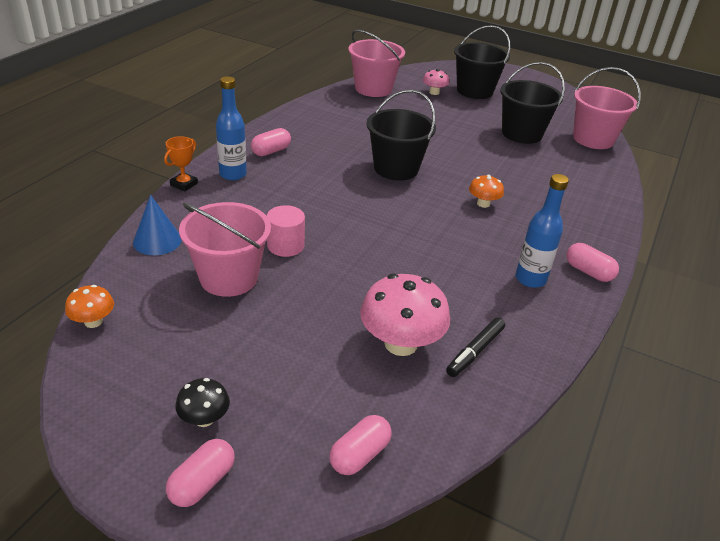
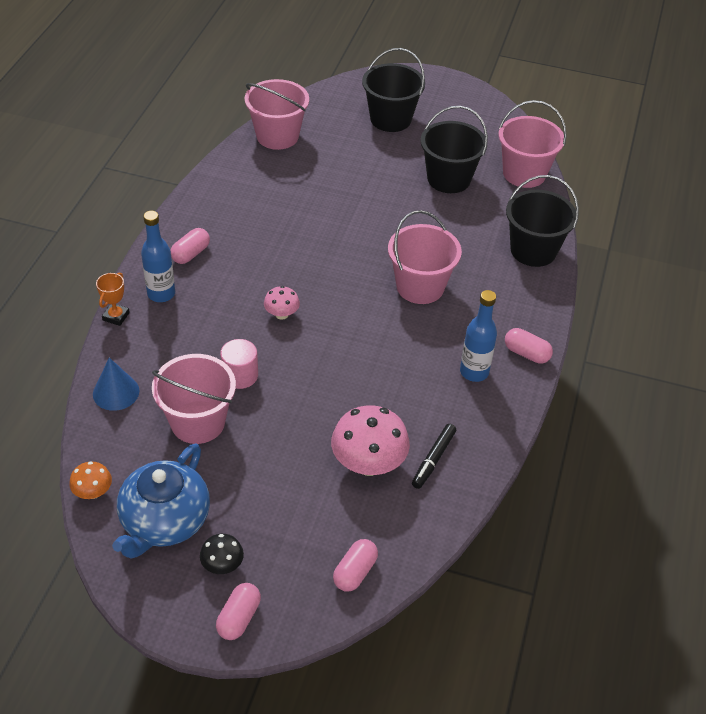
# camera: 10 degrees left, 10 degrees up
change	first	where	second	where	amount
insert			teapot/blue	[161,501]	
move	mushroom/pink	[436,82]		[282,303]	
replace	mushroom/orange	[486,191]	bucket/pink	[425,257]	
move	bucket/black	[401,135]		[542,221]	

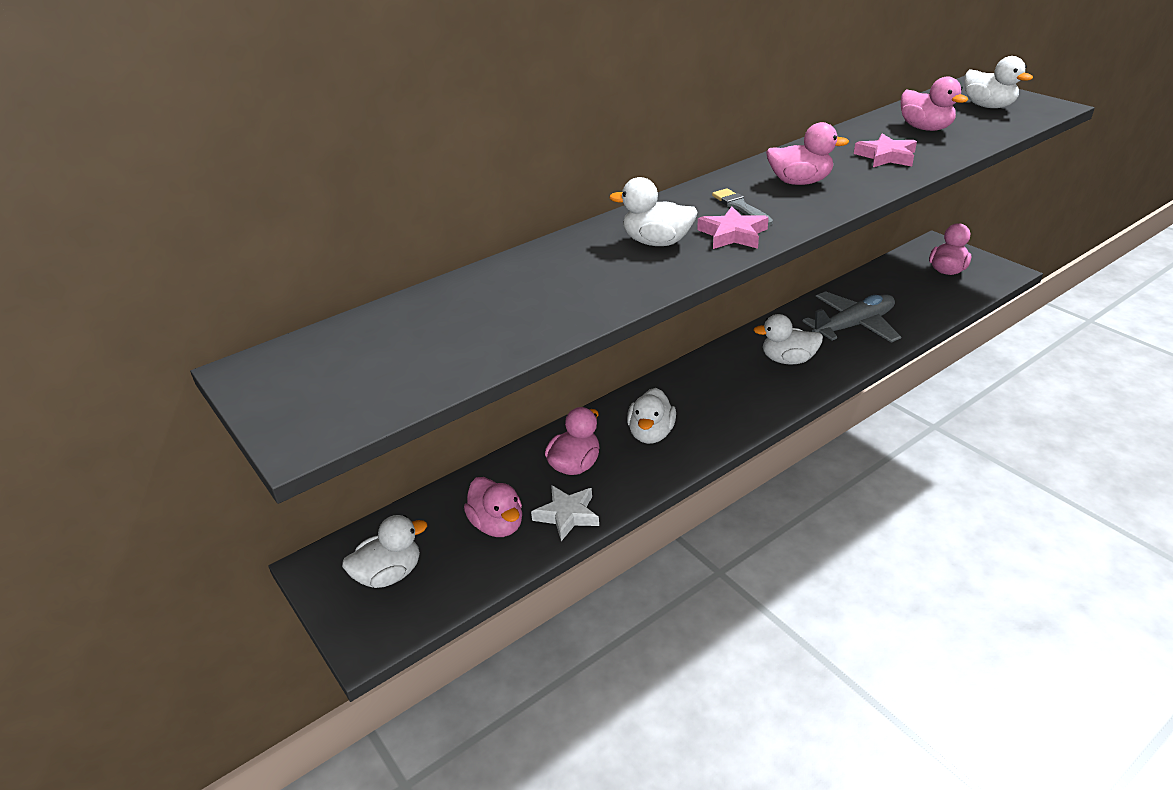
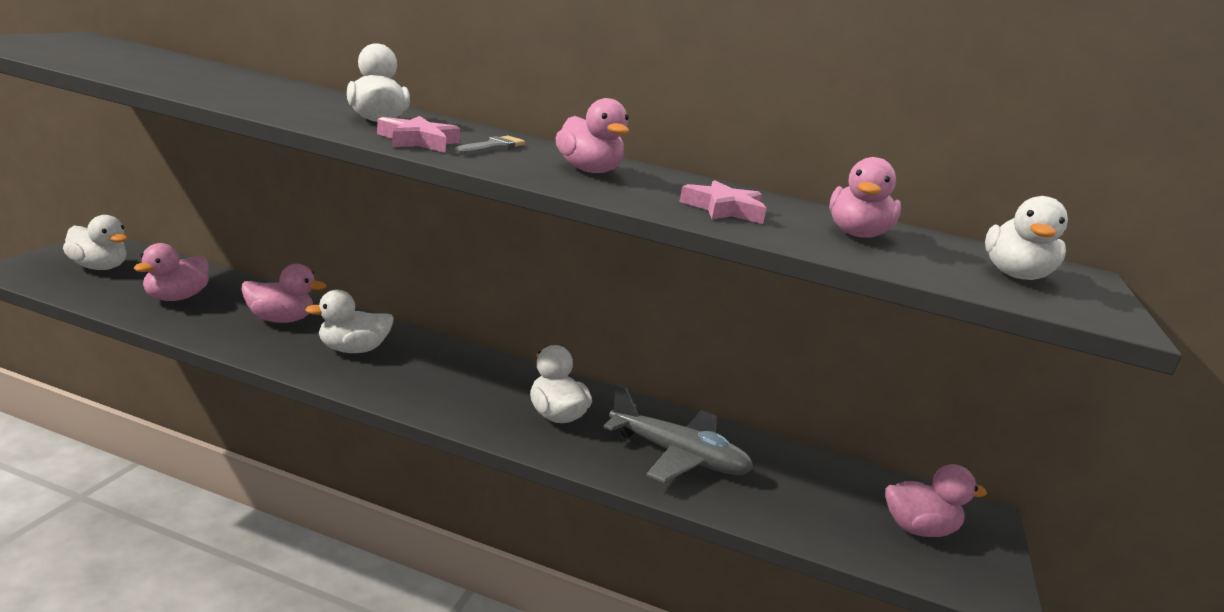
# camera: 50 degrees right, 15 degrees down
change	first	where	second	where	amount
delete	star/white	[565,513]			

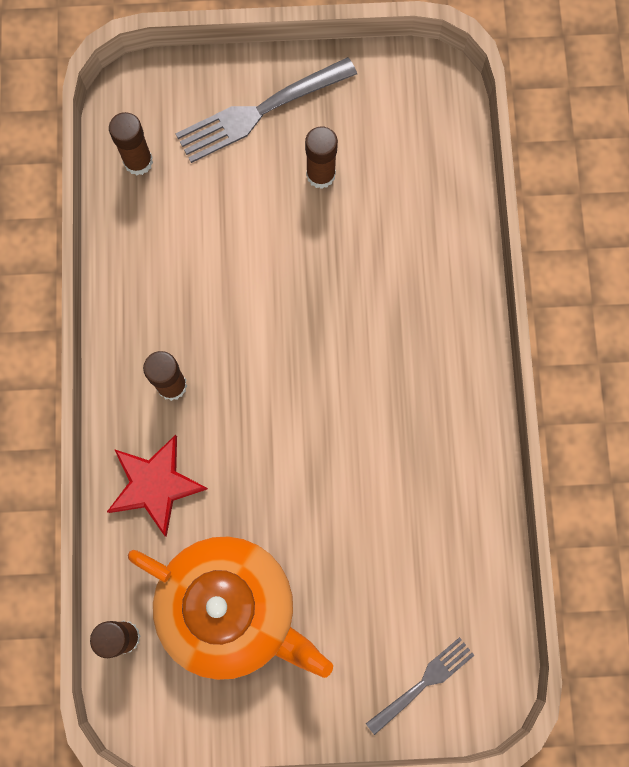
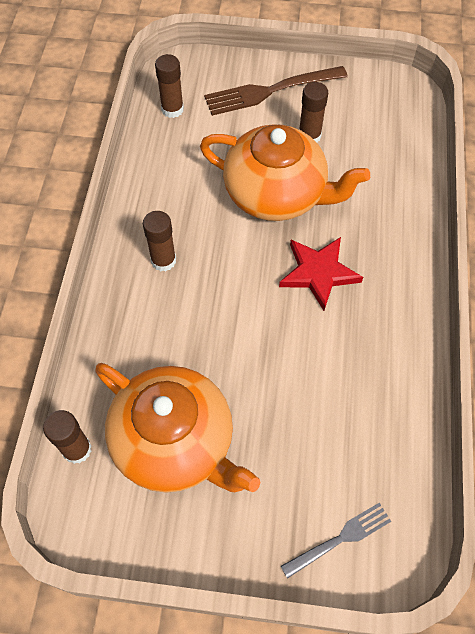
# camera: 10 degrees right, 15 degrees down
change	first	where	second	where	amount
insert			teapot/orange	[285,172]	
recolor	fork/grey	[266,110]	fork/brown	[276,91]	
move	star/red	[157,486]		[321,274]	

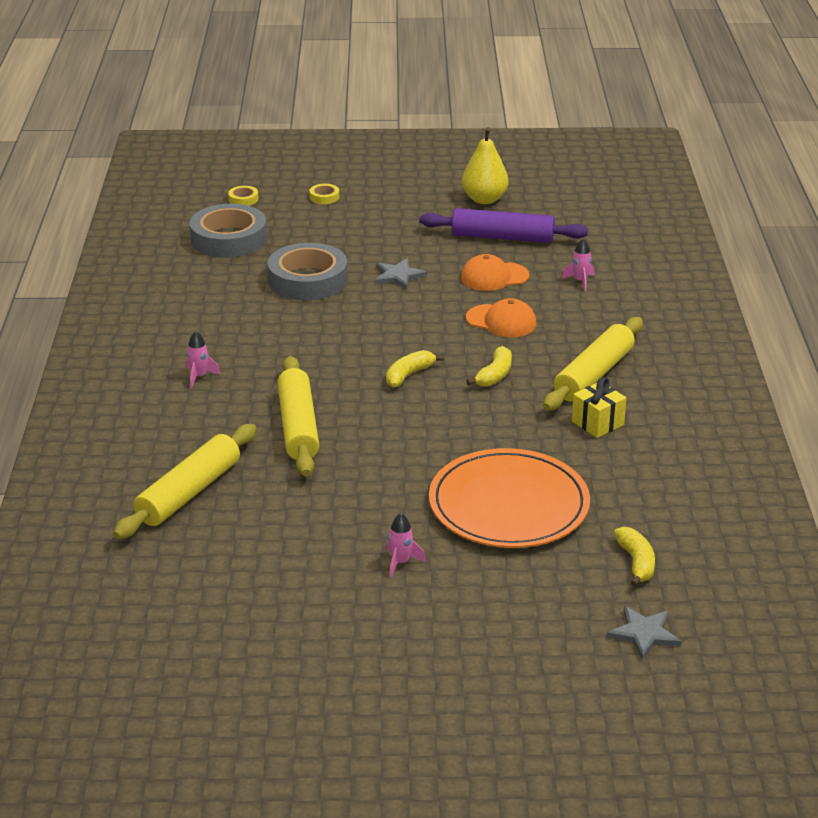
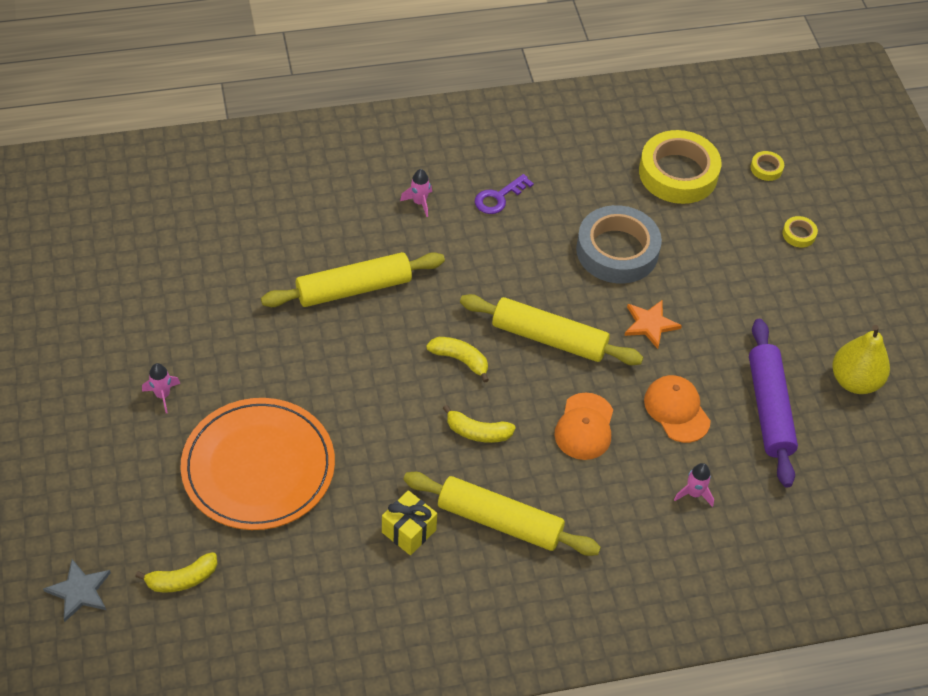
# camera: 75 degrees right, 20 degrees up
change	first	where	second	where	amount
move	rolling pin/yellow	[184,481]		[551,329]	
insert			key/purple	[504,194]	
recolor	star/grey	[401,274]	star/orange	[653,324]	
recolor	tape/grey	[228,231]	tape/yellow	[680,167]	

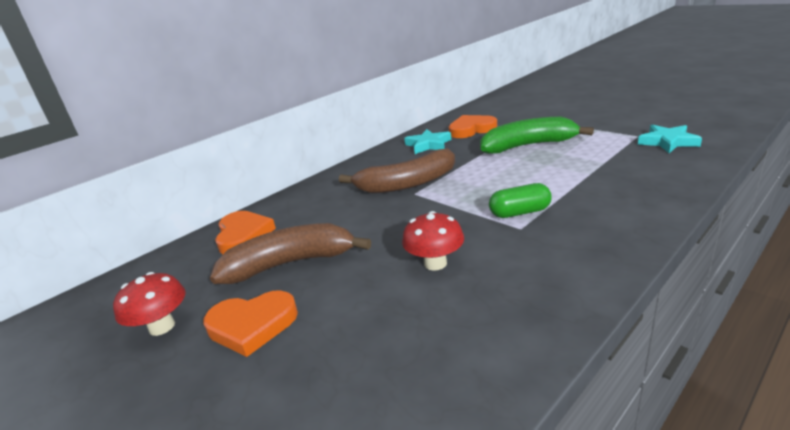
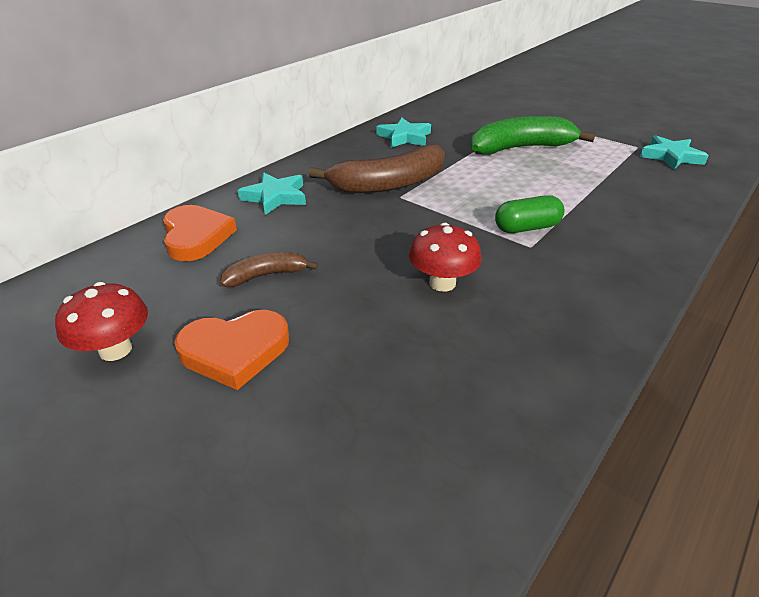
# camera: 10 degrees left, 10 degrees up
change	first	where	second	where	amount
resize	banana/brown	[290,253]		[269,269]	x0.52
insert			star/turquoise	[272,194]	
delete	heart/orange	[473,126]			

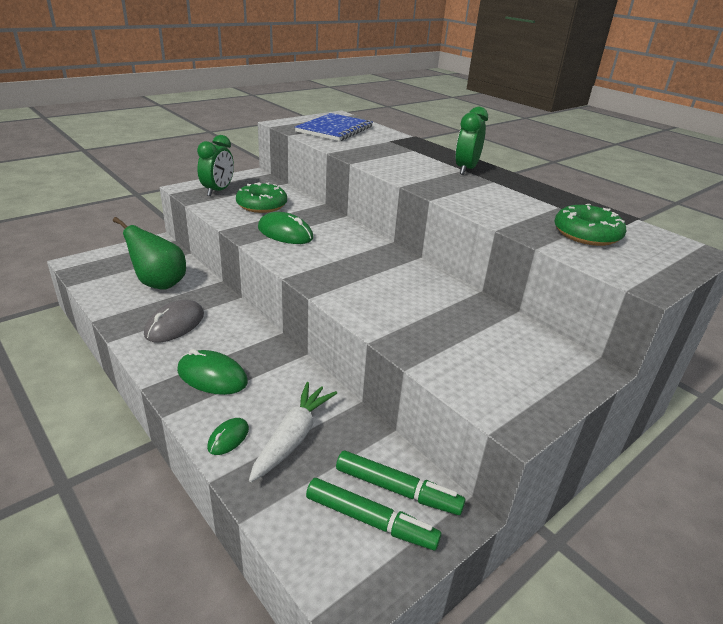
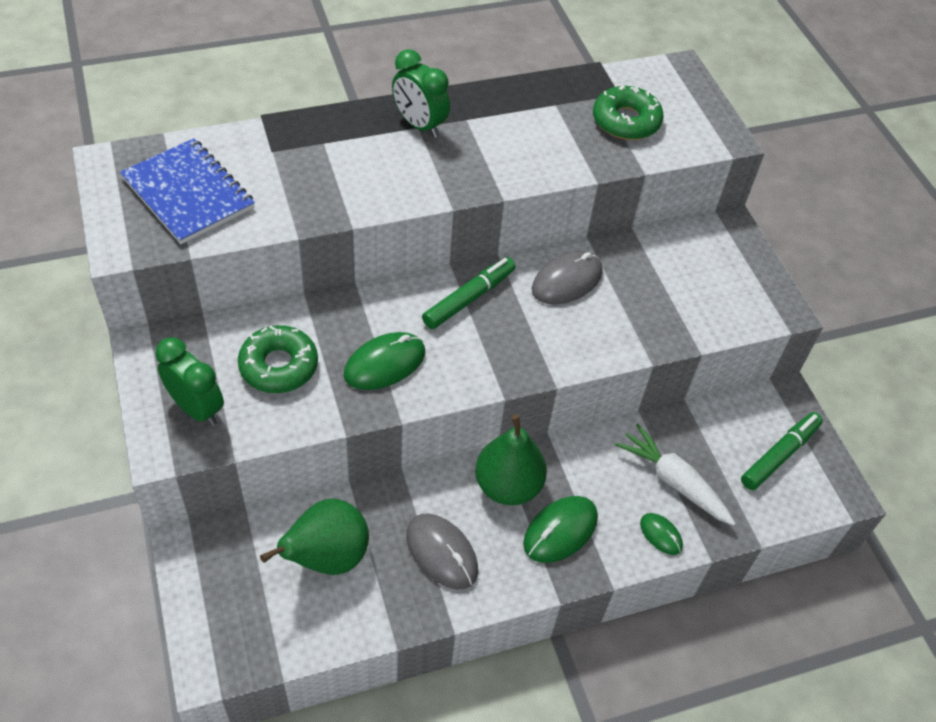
# camera: 70 degrees left, 20 degrees up
change	first	where	second	where	amount
move	marker/green	[401,483]		[469,293]	
insert			pear/green	[511,459]	
insert			mouse/grey	[567,278]	

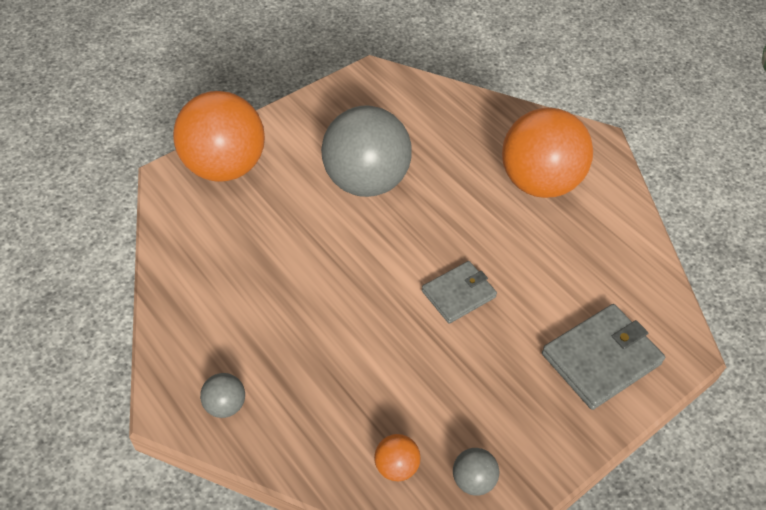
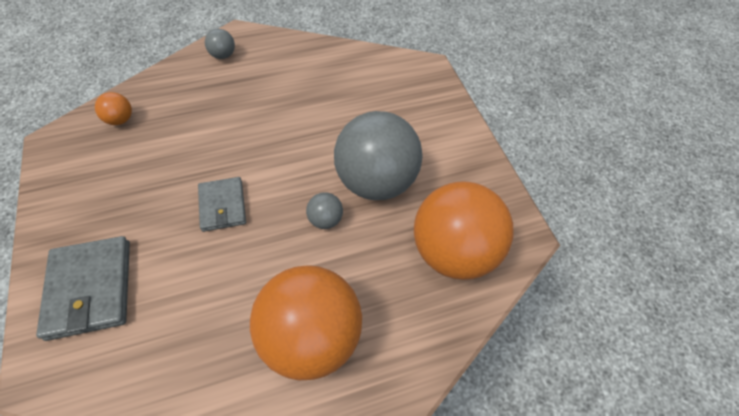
# camera: 110 degrees right, 5 degrees up
change	first	where	second	where	amount
move	ball/grey	[476,471]		[324,210]	
move	ball/orange	[219,136]		[463,231]	

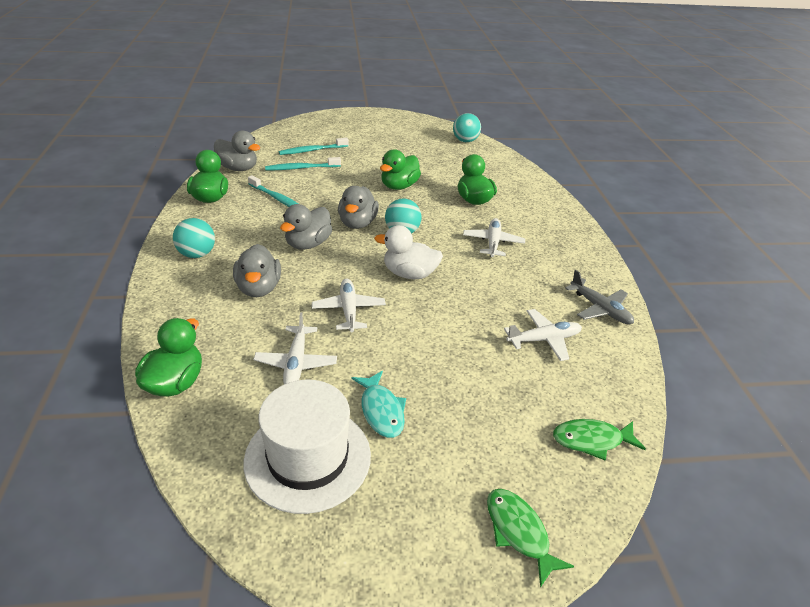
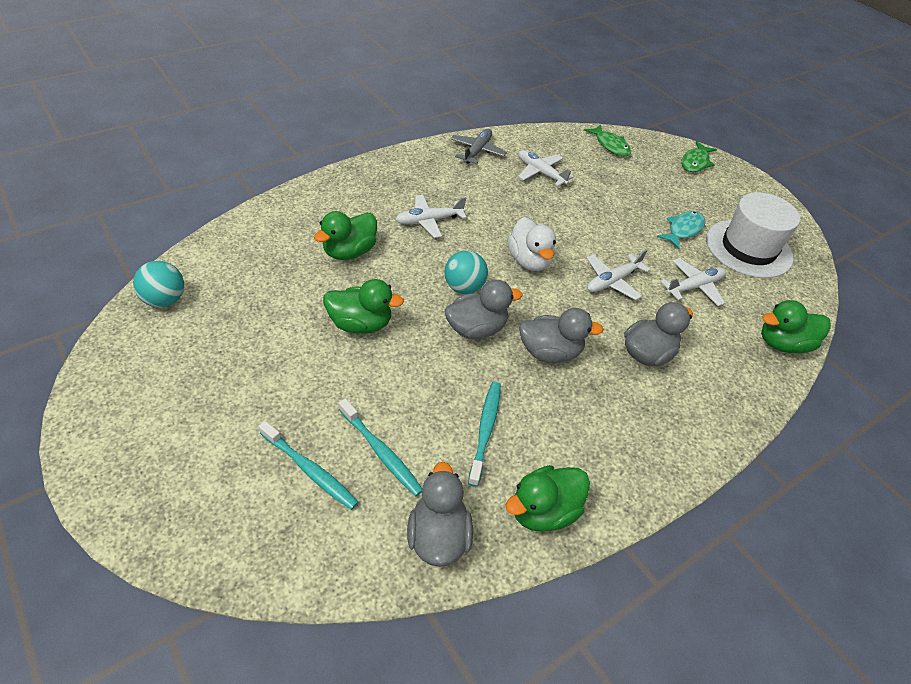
# camera: 120 degrees left, 10 degrees up
change	first	where	second	where	amount
delete	ball/turquoise	[194,238]			

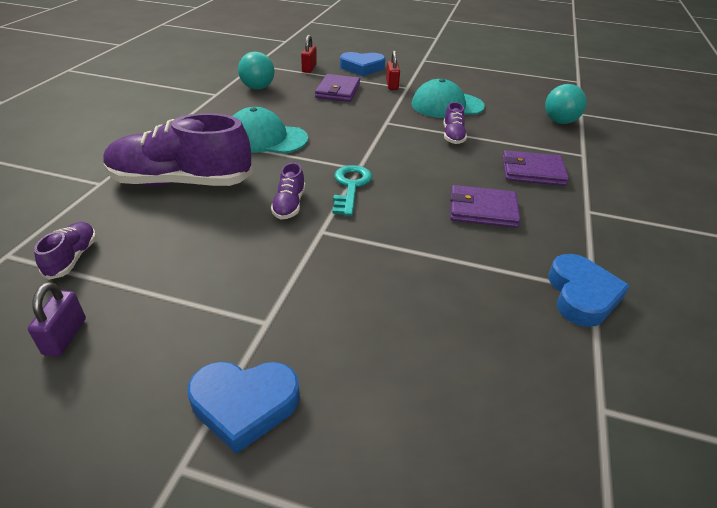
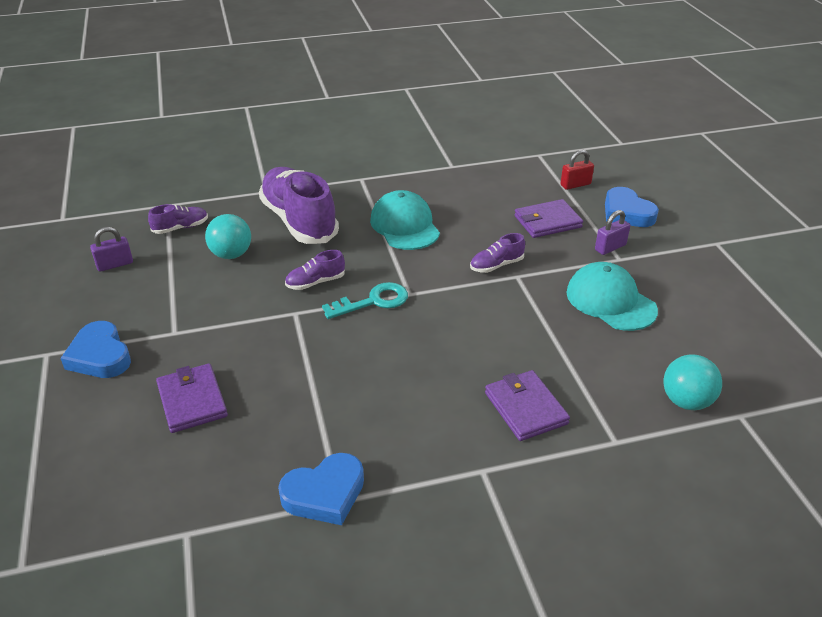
# camera: 60 degrees right, 0 degrees up
change	first	where	second	where	amount
move	wallet/purple	[485,206]		[192,398]	
move	ball/turquoise	[256,71]		[228,236]	
move	shoe/purple	[455,123]		[497,253]	
recolor	padlock/red	[393,70]	padlock/purple	[612,232]	

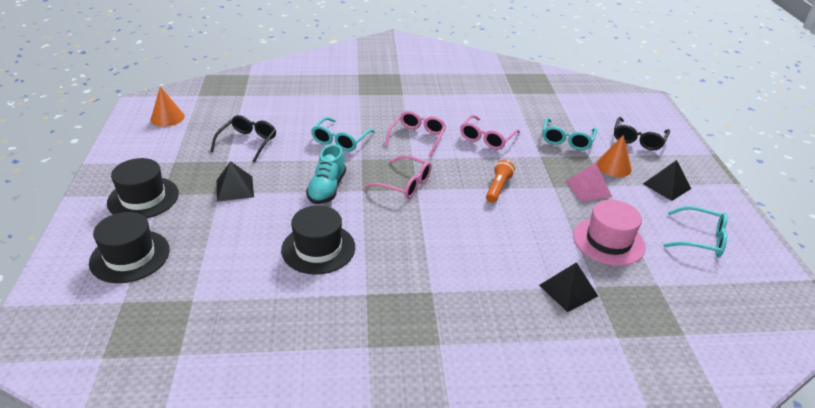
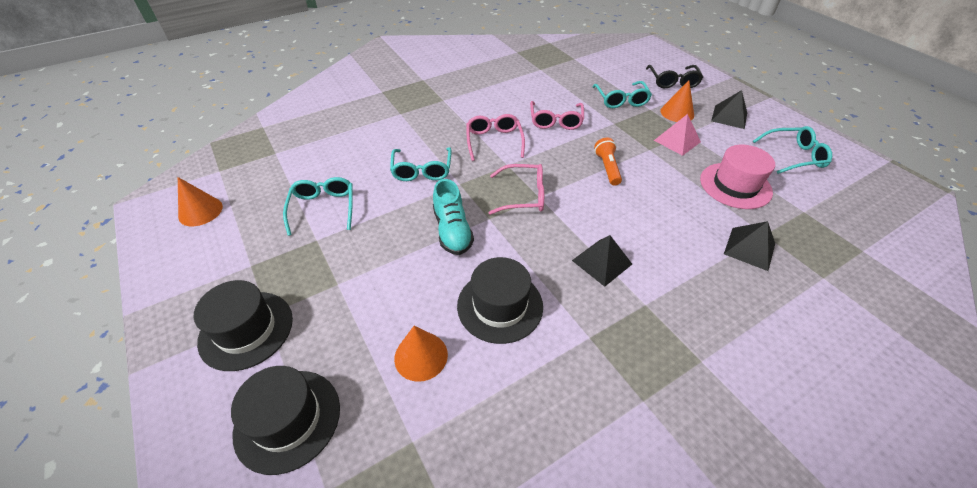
# camera: 25 degrees left, 10 degrees up
change	first	where	second	where	amount
recolor	glasses/black	[243,139]	glasses/turquoise	[318,206]	
insert			cone/orange	[421,354]	
move	pyramid/black	[235,181]		[602,261]	

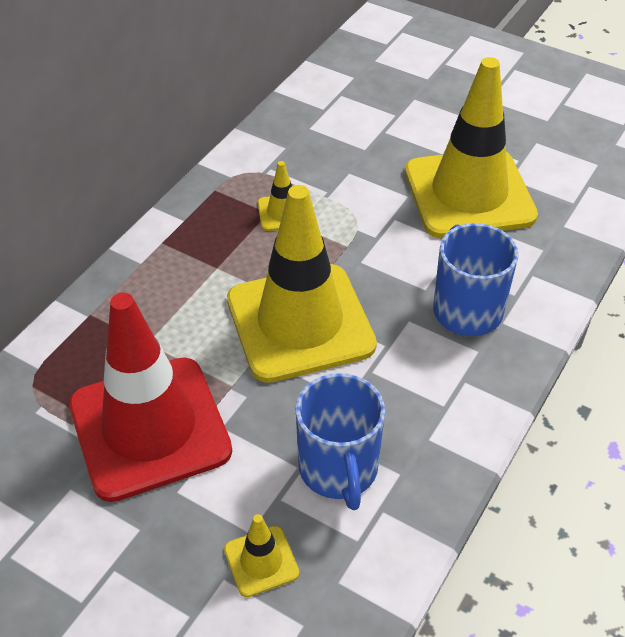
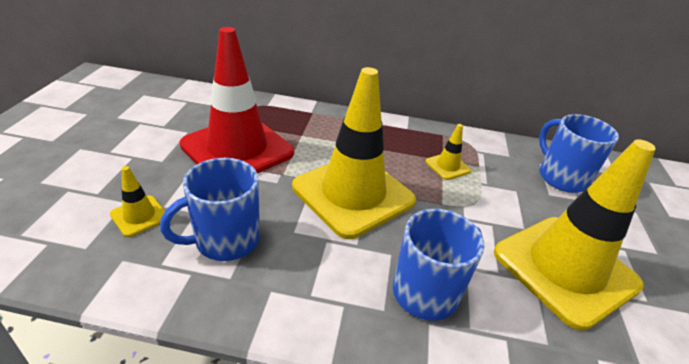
# camera: 65 degrees right, 10 degrees down
change	first	where	second	where	amount
insert			mug/blue	[579,153]	

